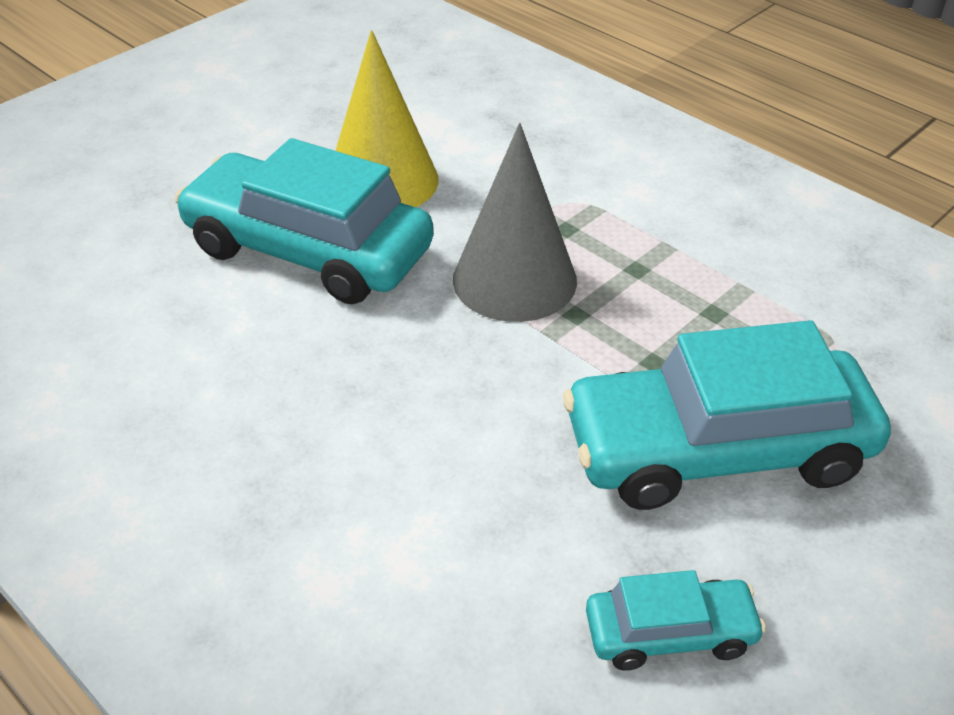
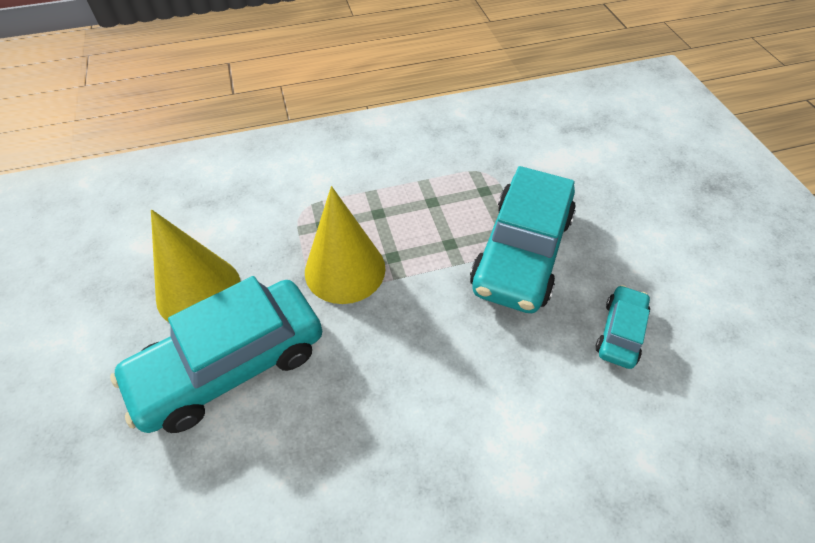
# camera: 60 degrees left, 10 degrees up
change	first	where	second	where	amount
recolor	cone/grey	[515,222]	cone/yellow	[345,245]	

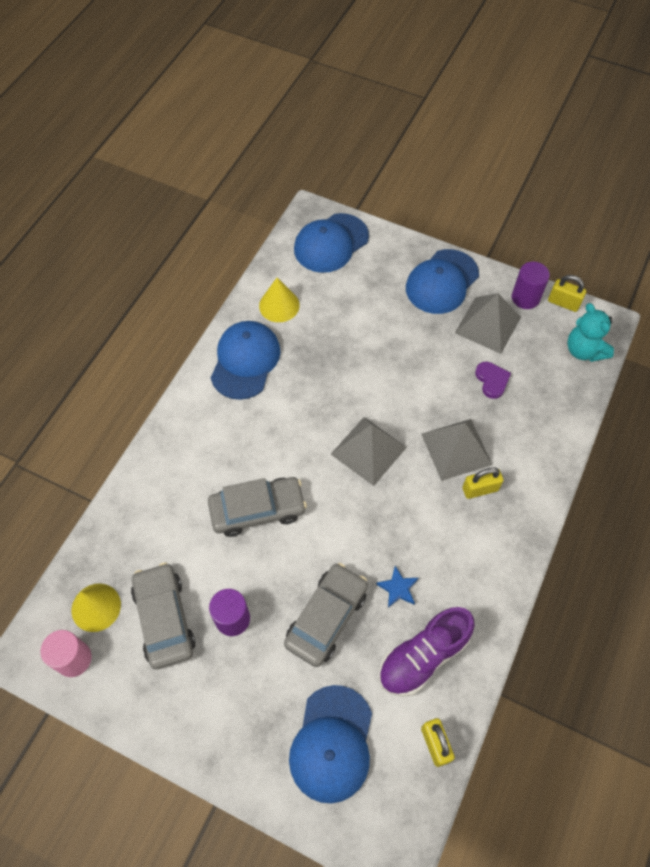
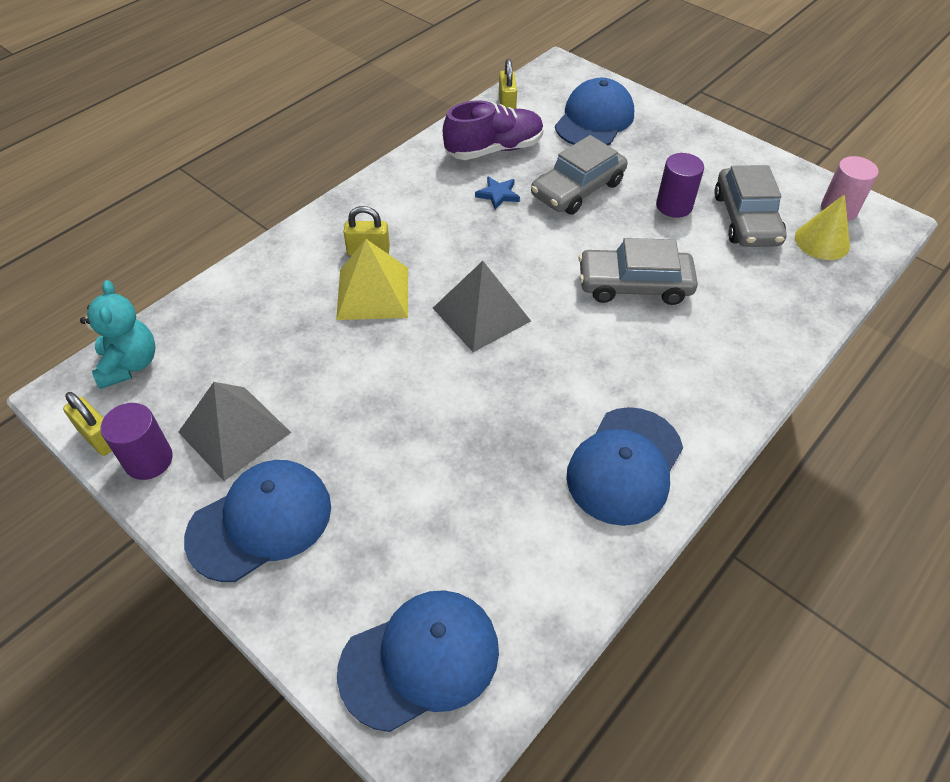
# camera: 165 degrees left, 10 degrees down
change	first	where	second	where	amount
recolor	pyramid/grey	[456,450]	pyramid/yellow	[372,279]	
delete	cone/yellow	[279,300]			
delete	heart/purple	[493,380]			

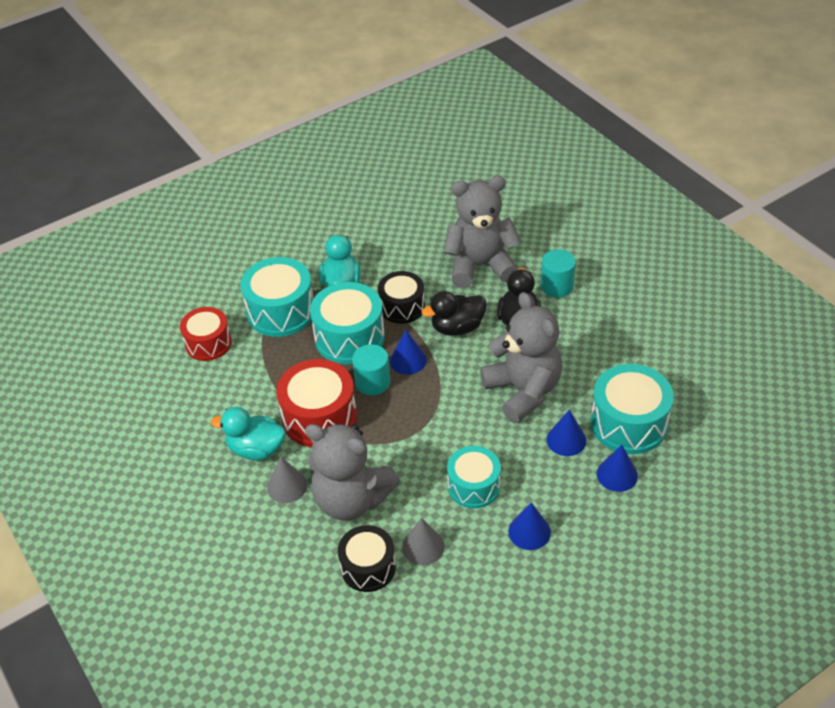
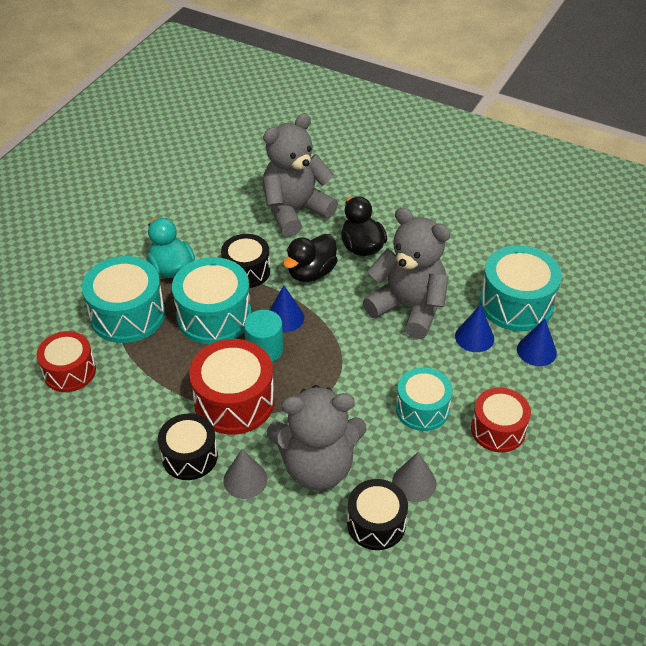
# camera: 30 degrees left, 0 degrees up
change	first	where	second	where	amount
replace	duck/turquoise	[248,434]	drum/black	[188,446]	
replace	cone/blue	[529,526]	drum/red	[501,420]	
delete	cylinder/turquoise	[558,273]			

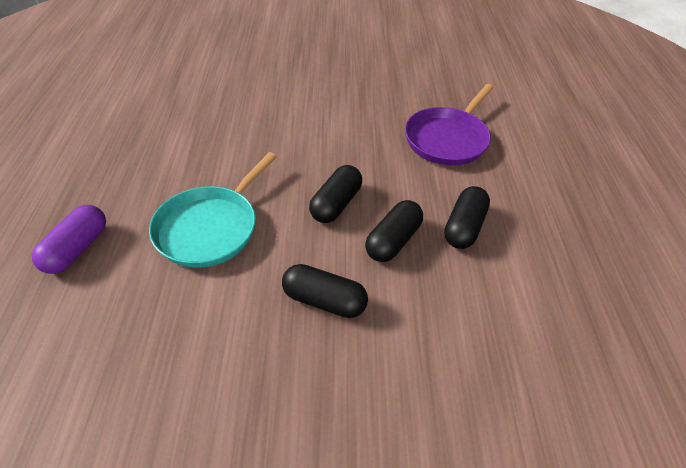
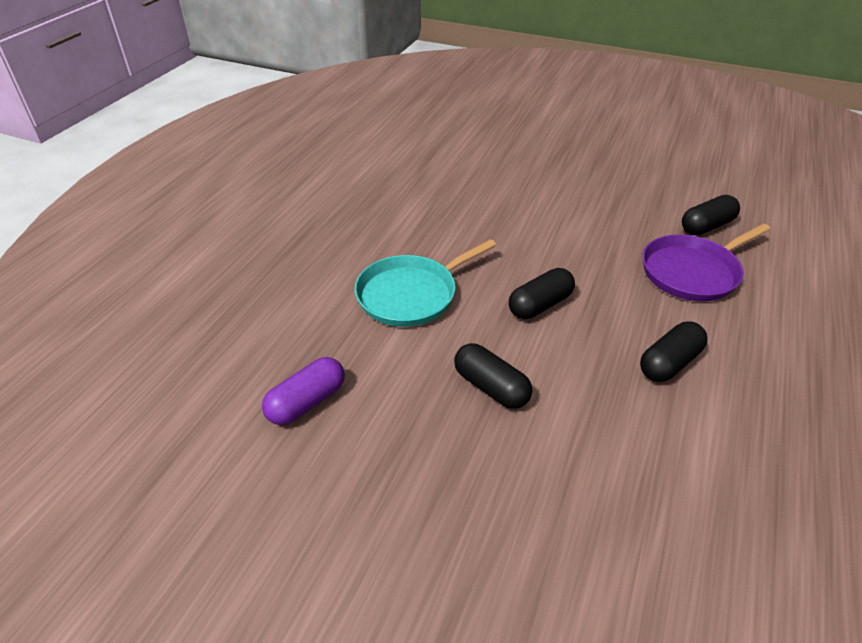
# camera: 25 degrees right, 5 degrees down
change	first	where	second	where	amount
move	capsule/purple	[69,239]		[303,391]	
move	capsule/black	[394,231]		[711,215]	

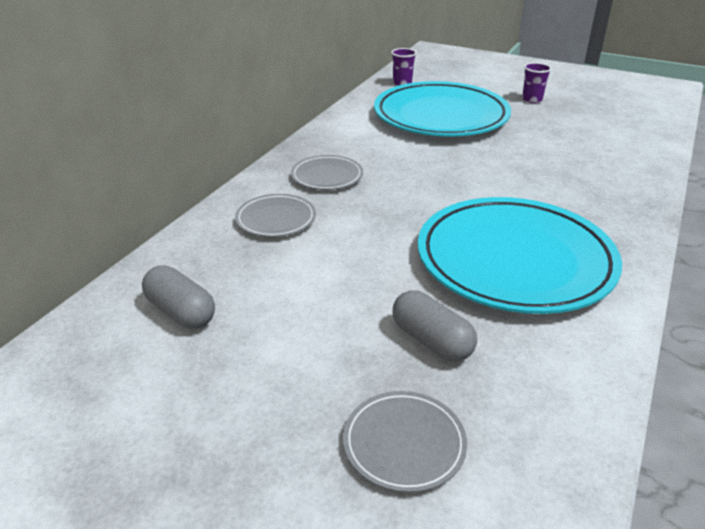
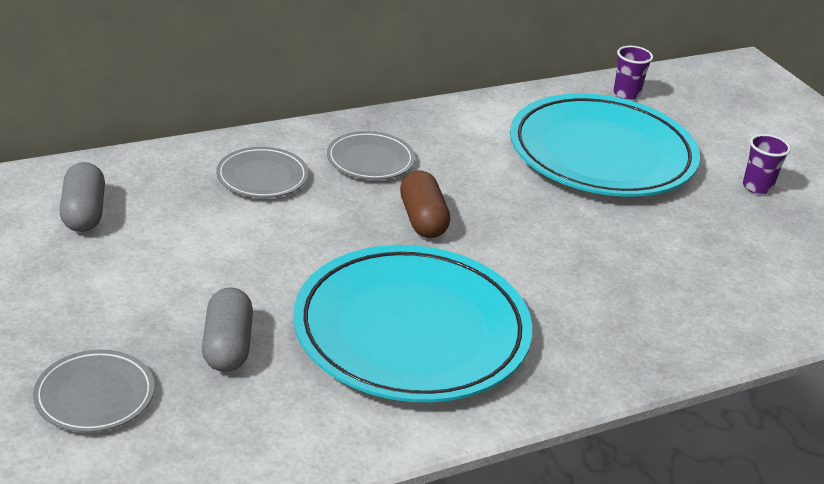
# camera: 35 degrees right, 0 degrees up
change	first	where	second	where	amount
insert			capsule/brown	[425,204]	

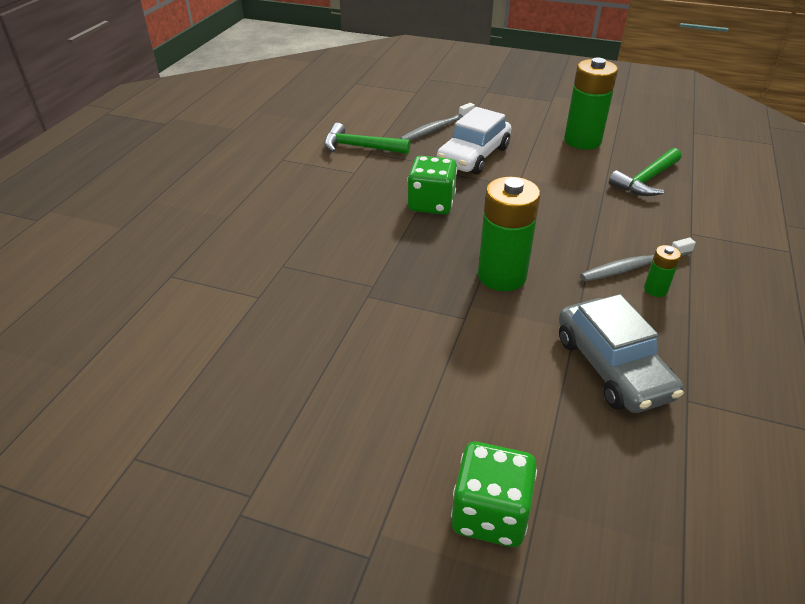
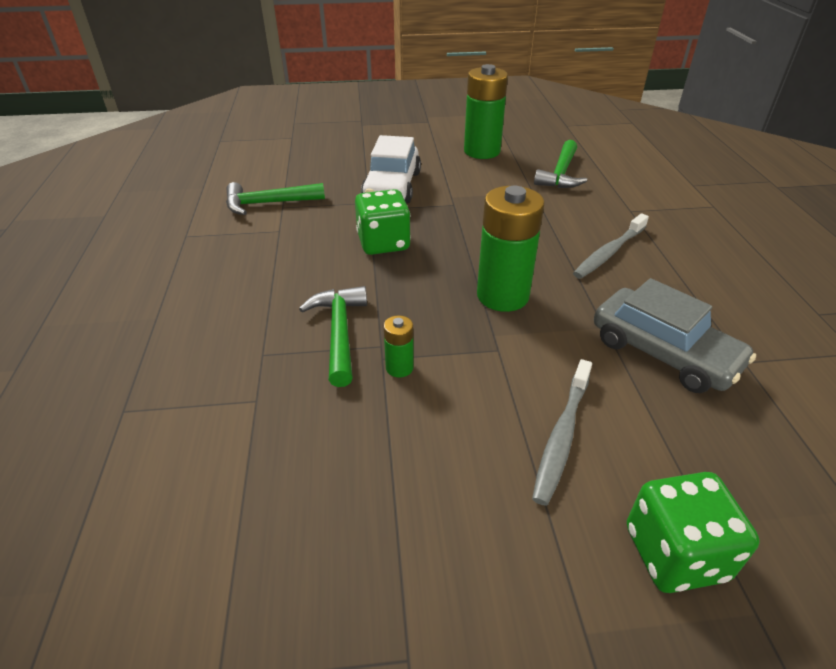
# camera: 25 degrees left, 0 degrees up
change	first	where	second	where	amount
insert			hammer/green	[333,336]	
move	battery/green	[662,271]		[398,346]	
move	toothbrush/grey	[437,121]		[562,432]	

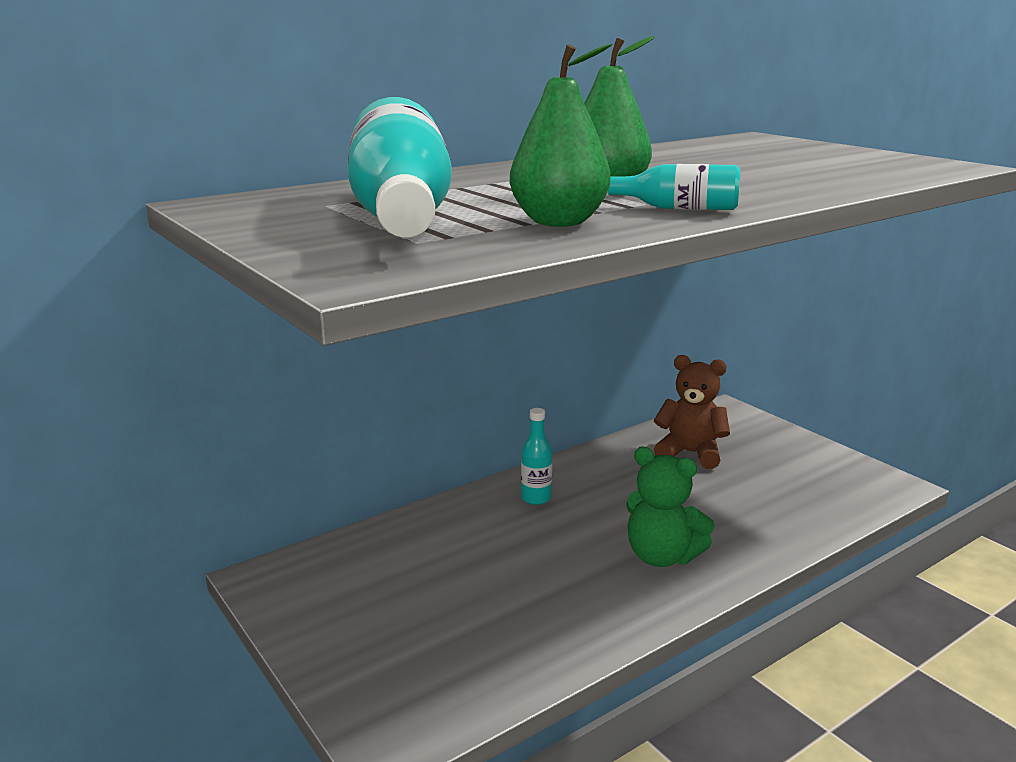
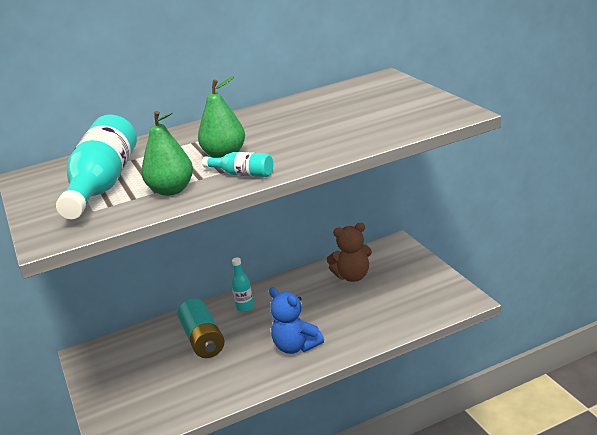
# camera: 15 degrees right, 5 degrees up
change	first	where	second	where	amount
insert			battery/turquoise	[201,328]	
recolor	teddy bear/green	[670,507]	teddy bear/blue	[296,320]	
rotate	teddy bear/brown	[692,412]		[349,252]	135 degrees clockwise

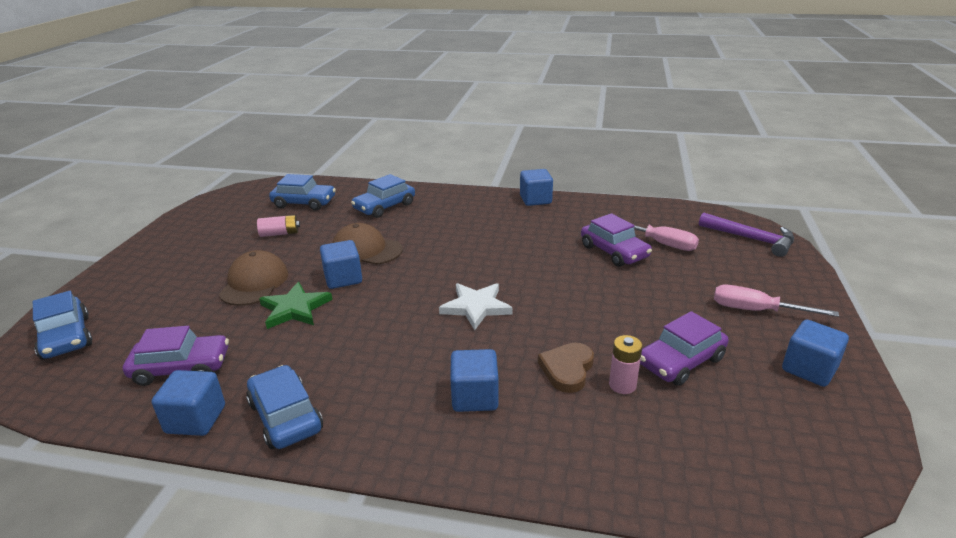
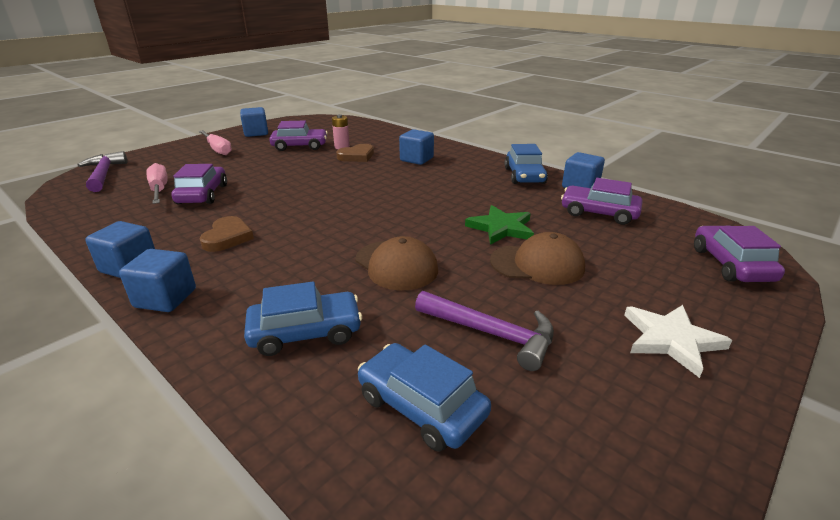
# camera: 150 degrees left, 0 degrees up
change	first	where	second	where	amount
move	cube/blue	[341,264]		[157,280]	
insert			heart/brown	[226,234]	
replace	battery/pink	[278,226]	hammer/purple	[484,331]	
rotate	cap/brown	[253,278]		[537,258]	120 degrees counterclockwise
move	star/white	[476,306]		[678,341]	
recolor	car/blue	[62,325]	car/purple	[739,254]	

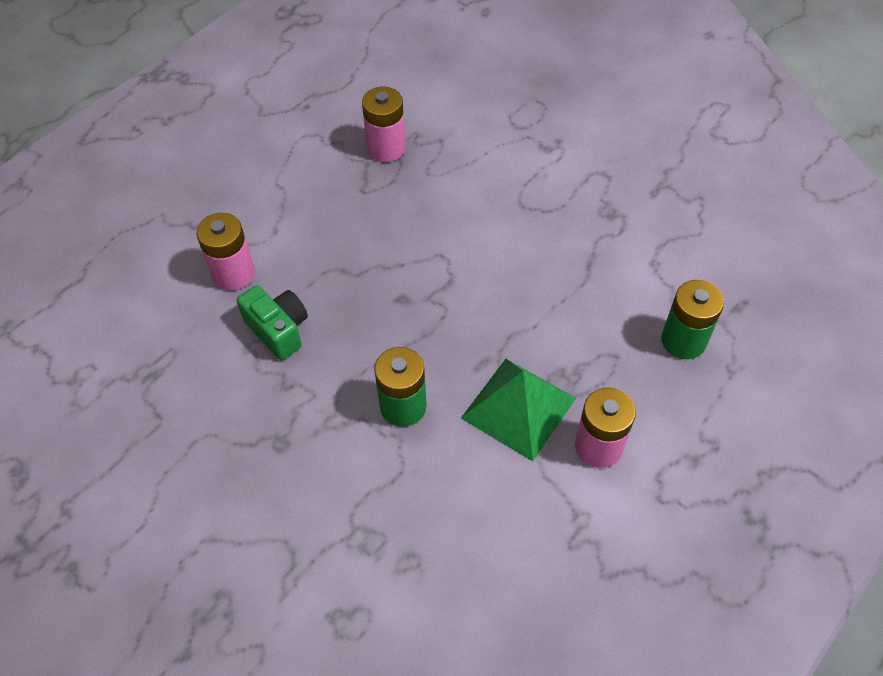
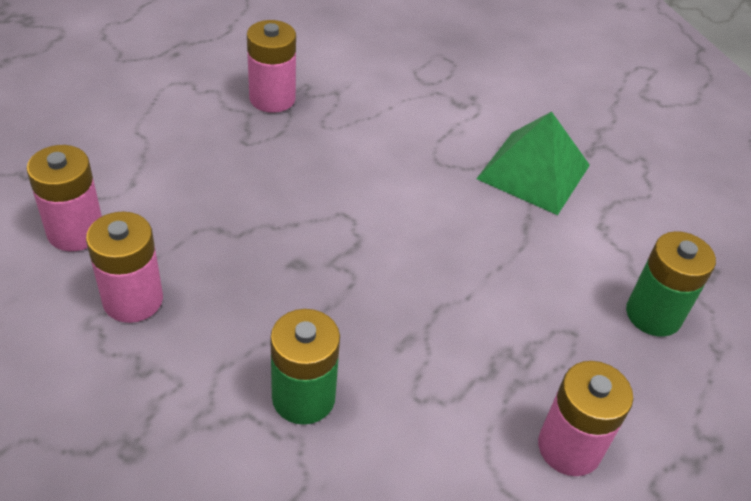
# camera: 10 degrees left, 10 degrees down
change	first	where	second	where	amount
replace	camera/green	[272,322]	battery/pink	[124,267]	
move	pyramid/green	[518,410]		[533,163]	

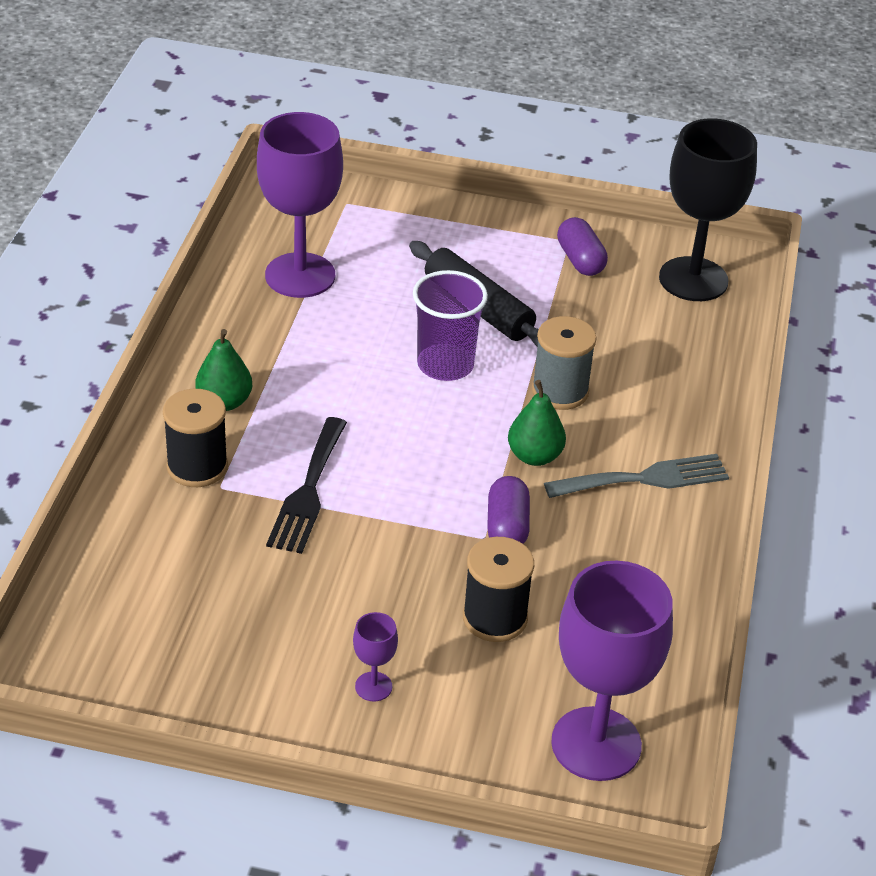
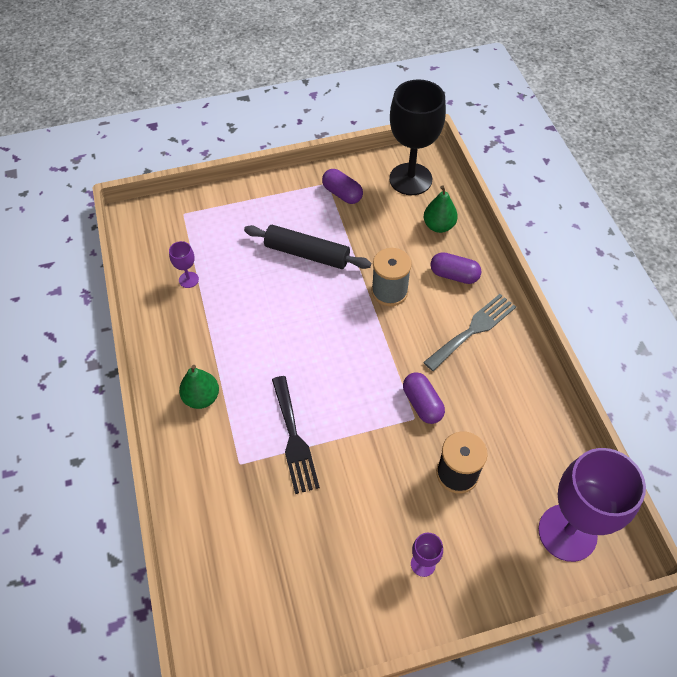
# camera: 25 degrees left, 15 degrees up
change	first	where	second	where	amount
resize	goblet/purple	[300,205]		[184,264]	x0.42
move	pear/green	[537,423]		[441,209]	
insert			capsule/purple	[455,268]	
delete	spool/black	[195,438]			
delete	cup/purple	[450,325]			

